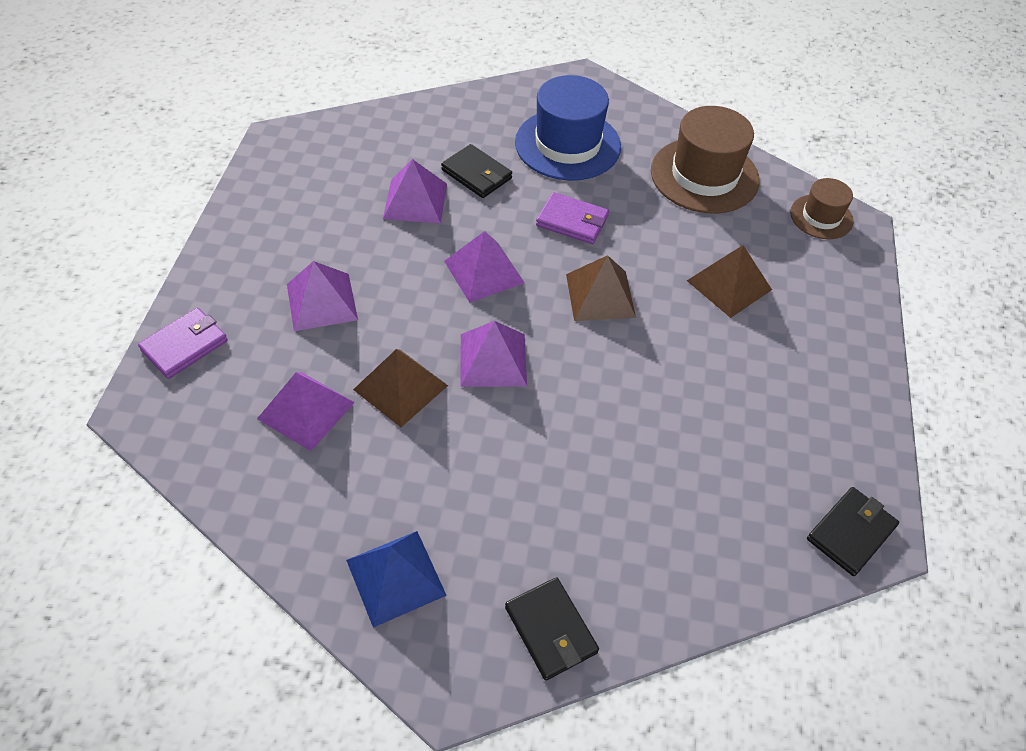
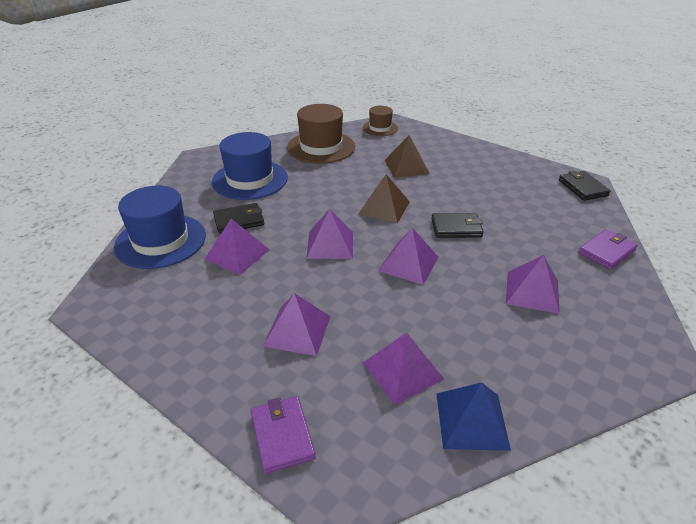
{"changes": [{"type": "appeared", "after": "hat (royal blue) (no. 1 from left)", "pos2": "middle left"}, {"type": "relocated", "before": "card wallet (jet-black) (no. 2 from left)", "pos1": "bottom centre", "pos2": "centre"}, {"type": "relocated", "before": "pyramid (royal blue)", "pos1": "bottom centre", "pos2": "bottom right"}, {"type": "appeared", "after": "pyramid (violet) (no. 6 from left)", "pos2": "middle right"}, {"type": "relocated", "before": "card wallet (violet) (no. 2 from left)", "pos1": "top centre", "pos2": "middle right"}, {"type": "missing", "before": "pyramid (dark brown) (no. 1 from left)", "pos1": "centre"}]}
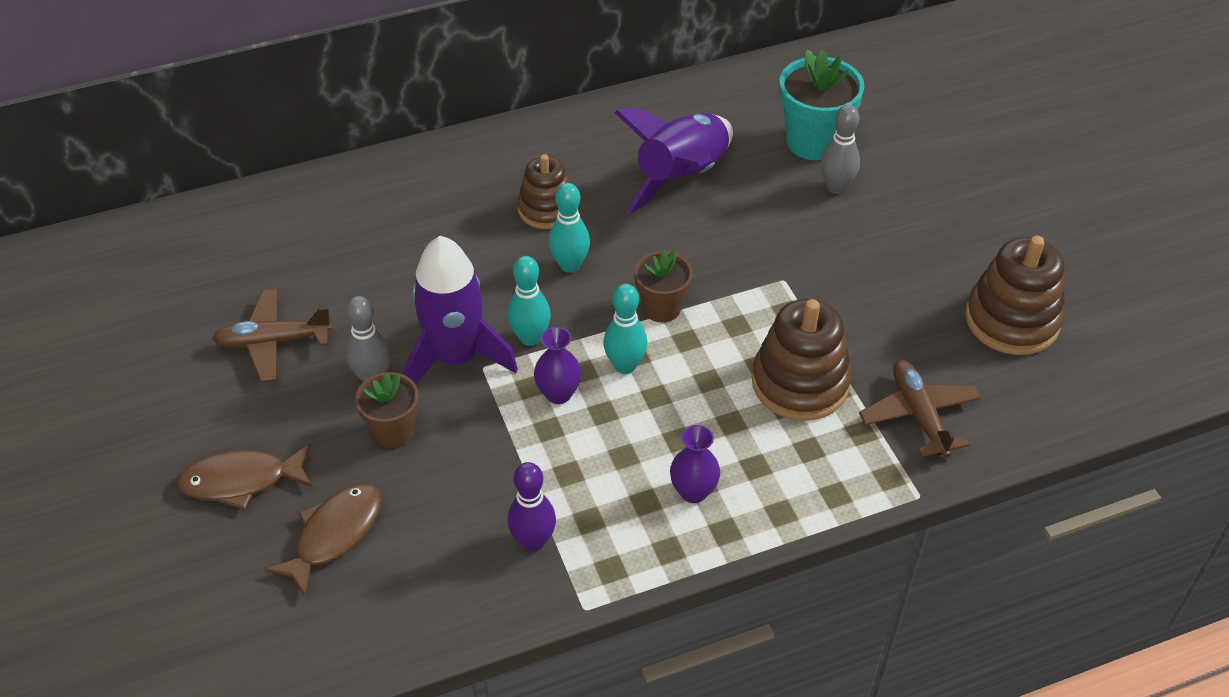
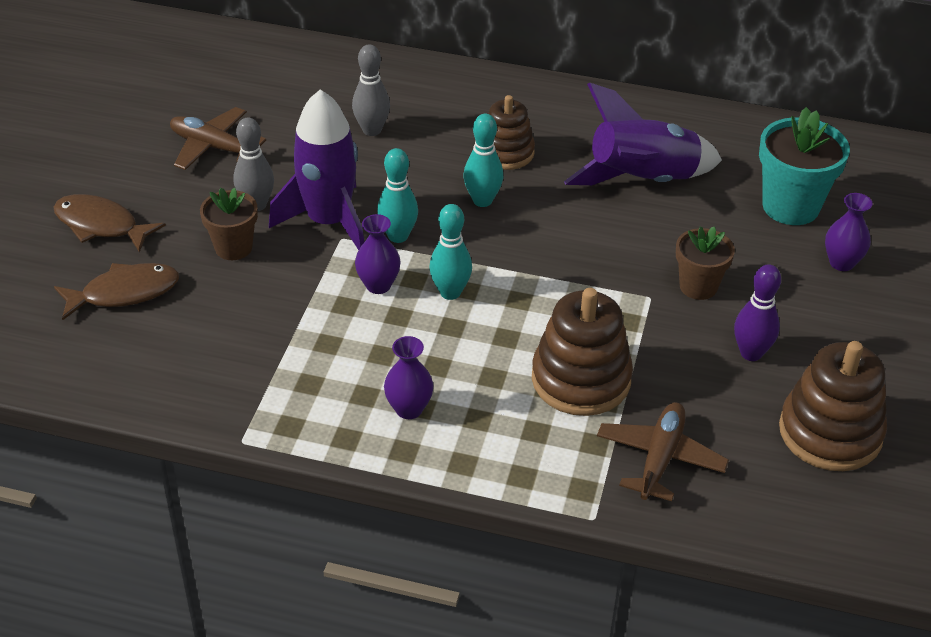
{"changes": [{"type": "relocated", "before": "skittle (grey) (no. 2 from left)", "pos1": "top right", "pos2": "top centre"}, {"type": "relocated", "before": "plant pot (dark brown) (no. 2 from left)", "pos1": "centre", "pos2": "middle right"}, {"type": "relocated", "before": "skittle (violet)", "pos1": "bottom centre", "pos2": "middle right"}, {"type": "appeared", "after": "flower vase (violet) (no. 3 from left)", "pos2": "middle right"}]}
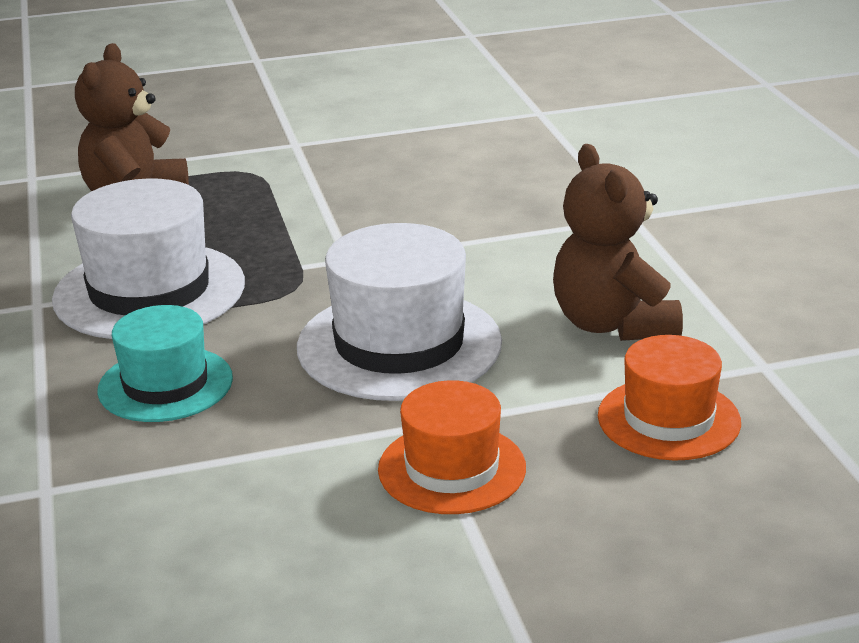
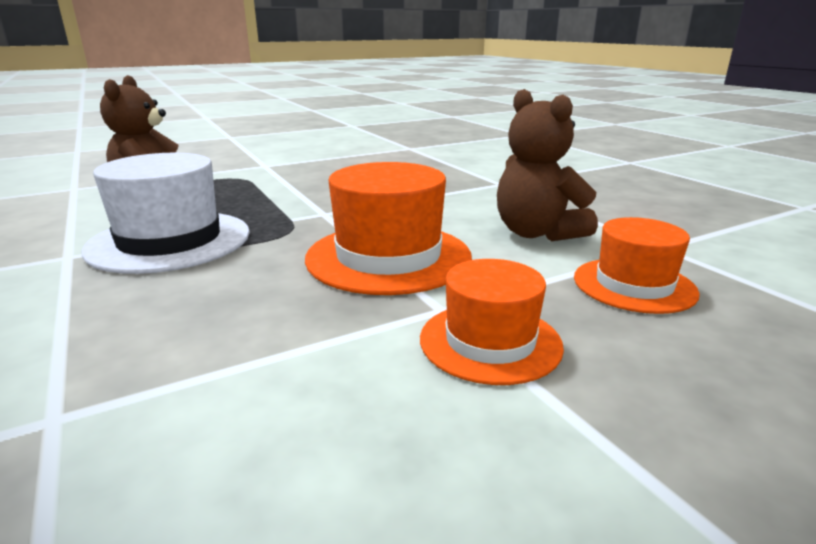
{"changes": [{"type": "colour", "before": "hat (pure white) (no. 2 from left)", "after": "hat (orange) (no. 1 from left)", "pos1": "centre", "pos2": "centre"}, {"type": "missing", "before": "hat (aqua)", "pos1": "middle left"}]}
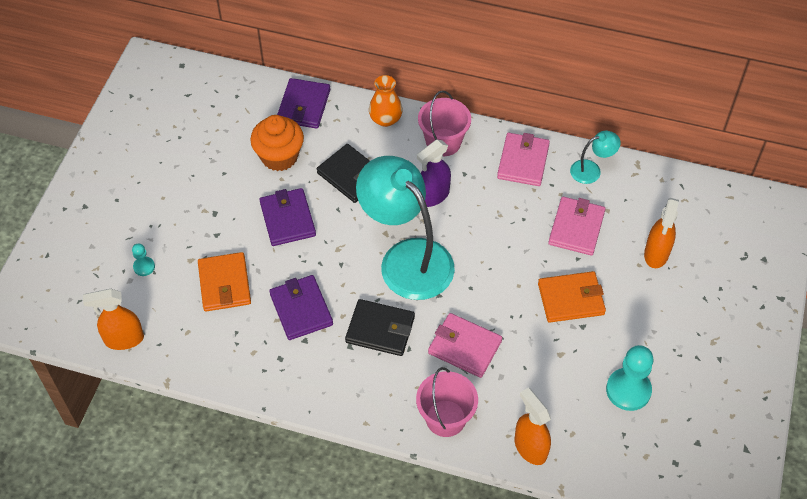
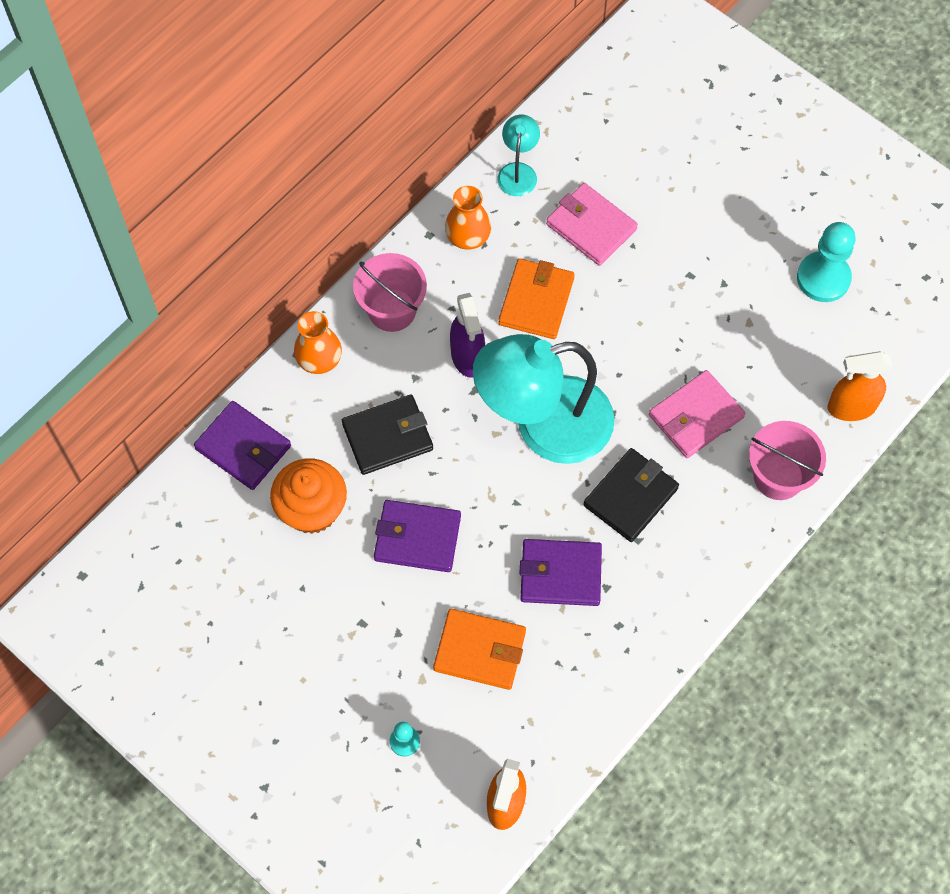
{"changes": [{"type": "exchanged", "before": "card wallet (pink) (no. 2 from left)", "after": "flower vase (orange) (no. 2 from left)", "pos1": "top centre", "pos2": "top centre"}, {"type": "relocated", "before": "card wallet (orange) (no. 2 from left)", "pos1": "middle right", "pos2": "centre"}, {"type": "missing", "before": "sprayer (orange) (no. 3 from left)", "pos1": "middle right"}]}
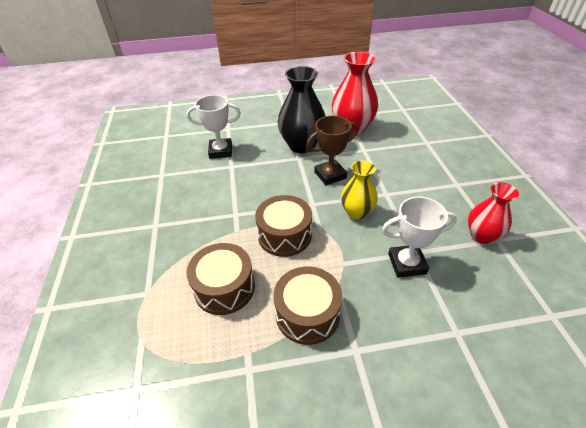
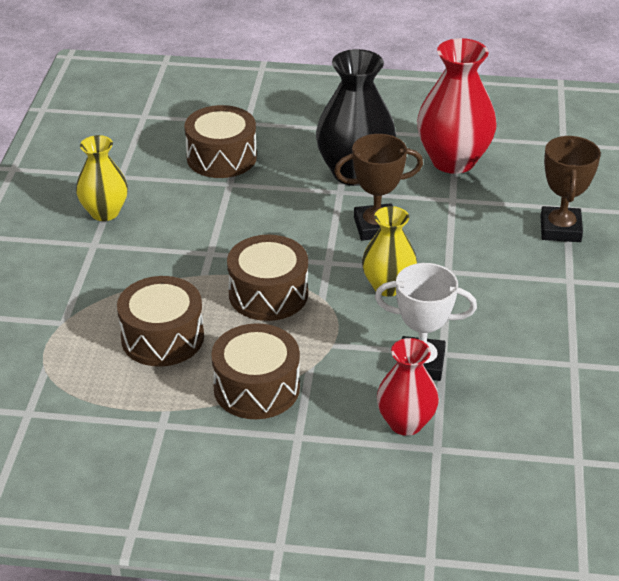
{"changes": [{"type": "appeared", "after": "flower vase (bright yellow) (no. 1 from left)", "pos2": "top left"}, {"type": "exchanged", "before": "award cup (pure white) (no. 1 from left)", "after": "toy drum (dark brown) (no. 2 from left)", "pos1": "top centre", "pos2": "top centre"}, {"type": "relocated", "before": "flower vase (red) (no. 2 from left in the first image)", "after": "flower vase (red) (no. 1 from left)", "pos1": "middle right", "pos2": "centre"}, {"type": "appeared", "after": "award cup (dark brown) (no. 2 from left)", "pos2": "top right"}]}
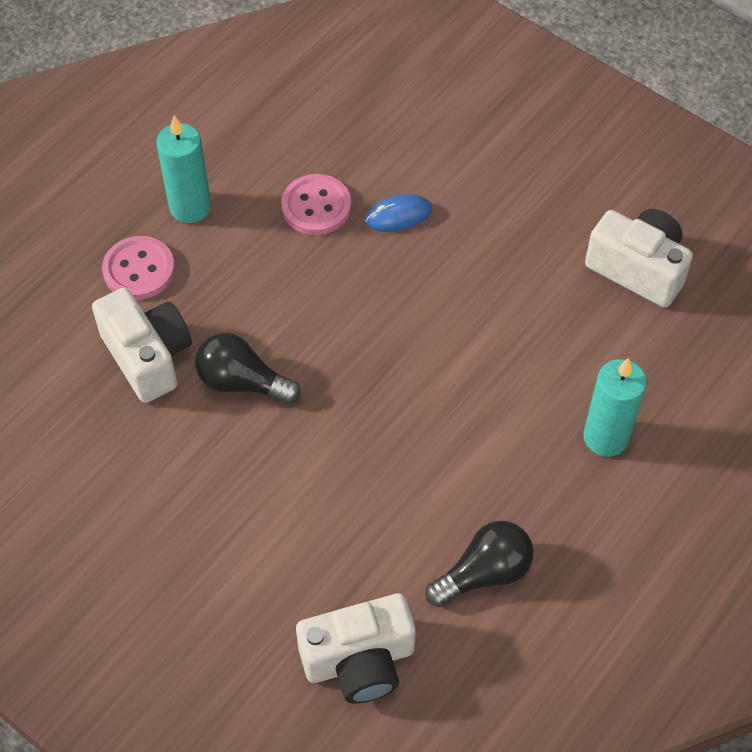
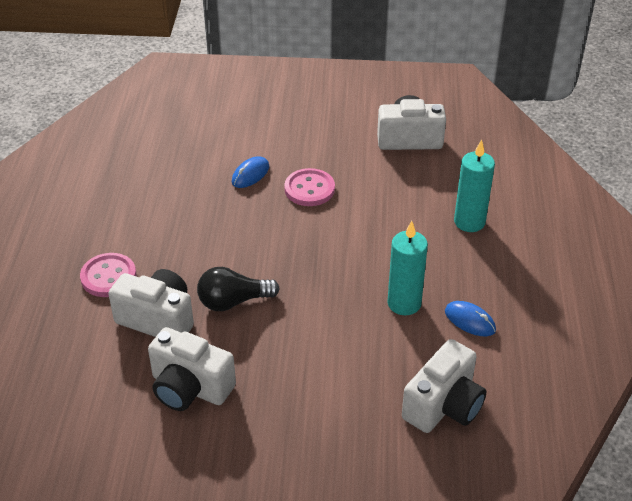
{"changes": [{"type": "appeared", "after": "photo camera (pure white) (no. 2 from left)", "pos2": "bottom left"}, {"type": "relocated", "before": "sewing button (pink) (no. 2 from left)", "pos1": "top centre", "pos2": "centre"}, {"type": "relocated", "before": "pillar candle (aqua) (no. 1 from left)", "pos1": "top left", "pos2": "centre"}, {"type": "exchanged", "before": "light bulb (jet-black) (no. 2 from left)", "after": "mouse (royal blue) (no. 2 from left)", "pos1": "bottom centre", "pos2": "middle right"}]}
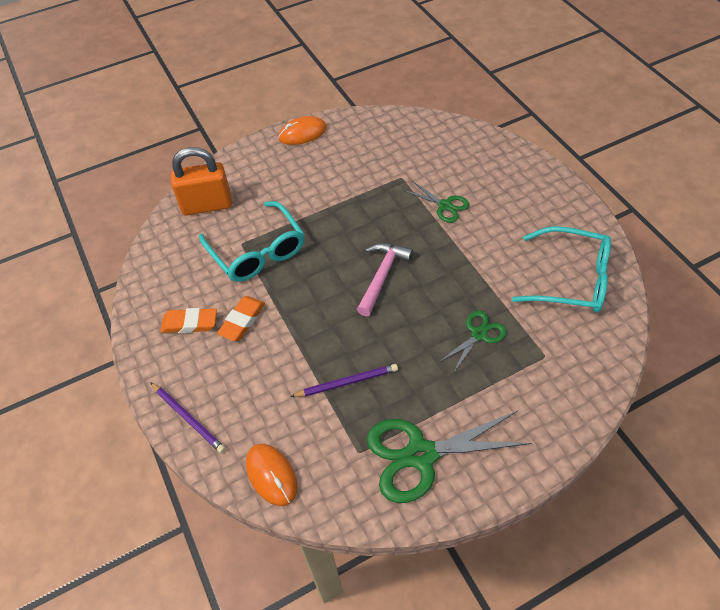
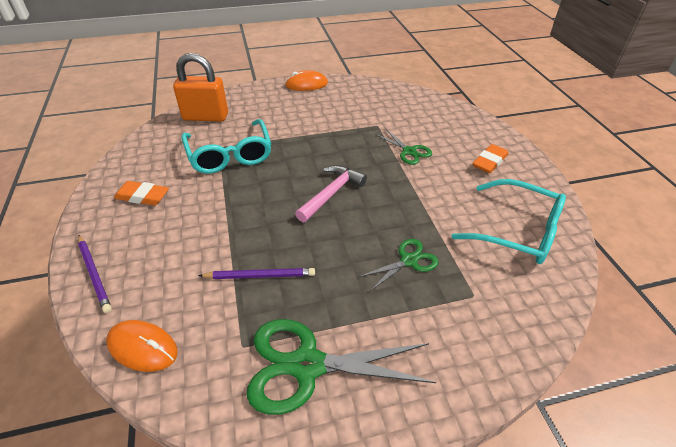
{"changes": [{"type": "spun", "before": "mouse (orange) (no. 1 from left)", "pos1": "bottom centre", "pos2": "bottom left", "turn": -45}, {"type": "relocated", "before": "pencil eraser (orange) (no. 2 from left)", "pos1": "centre", "pos2": "middle right"}]}
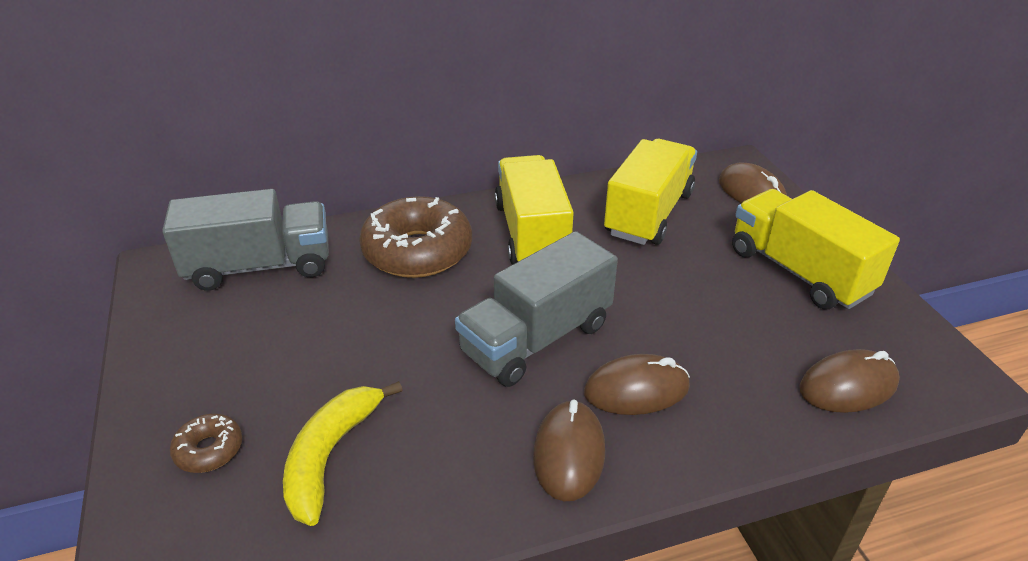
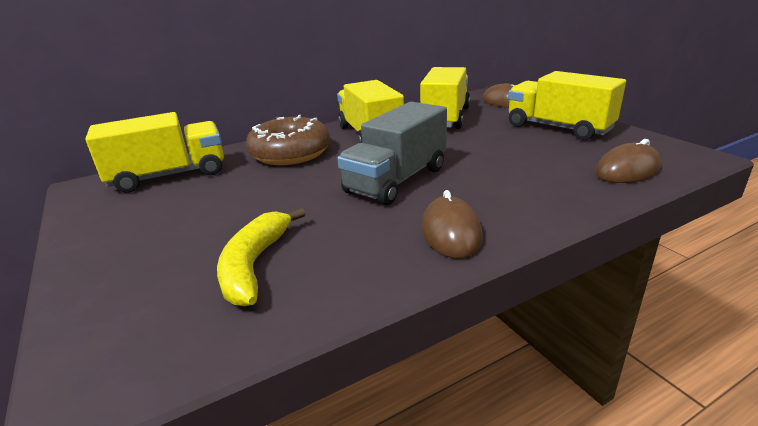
{"changes": [{"type": "colour", "before": "lorry (grey) (no. 1 from left)", "after": "lorry (bright yellow) (no. 1 from left)", "pos1": "middle left", "pos2": "middle left"}, {"type": "missing", "before": "doughnut (dark brown) (no. 1 from left)", "pos1": "bottom left"}, {"type": "missing", "before": "mouse (dark brown) (no. 2 from left)", "pos1": "bottom centre"}]}
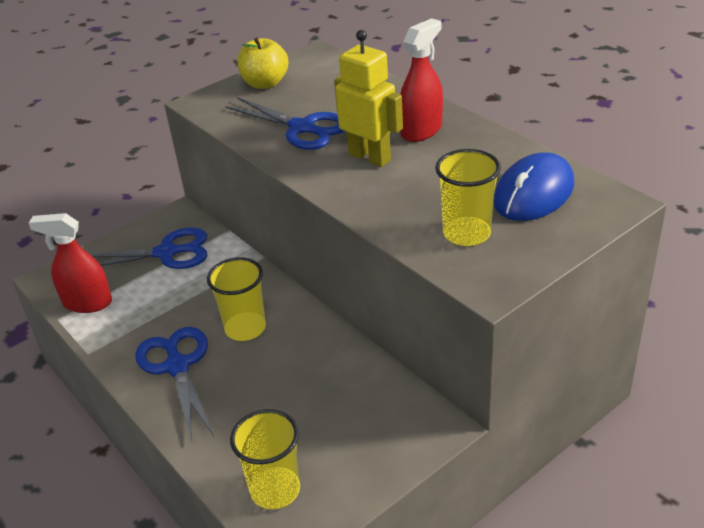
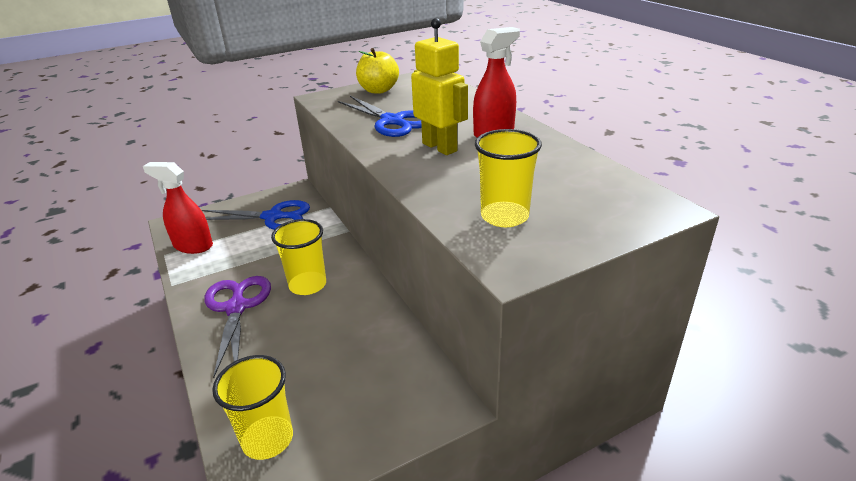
{"changes": [{"type": "colour", "before": "pair of scissors (royal blue) (no. 2 from left)", "after": "pair of scissors (violet)", "pos1": "bottom left", "pos2": "bottom left"}, {"type": "missing", "before": "mouse (royal blue)", "pos1": "middle right"}]}
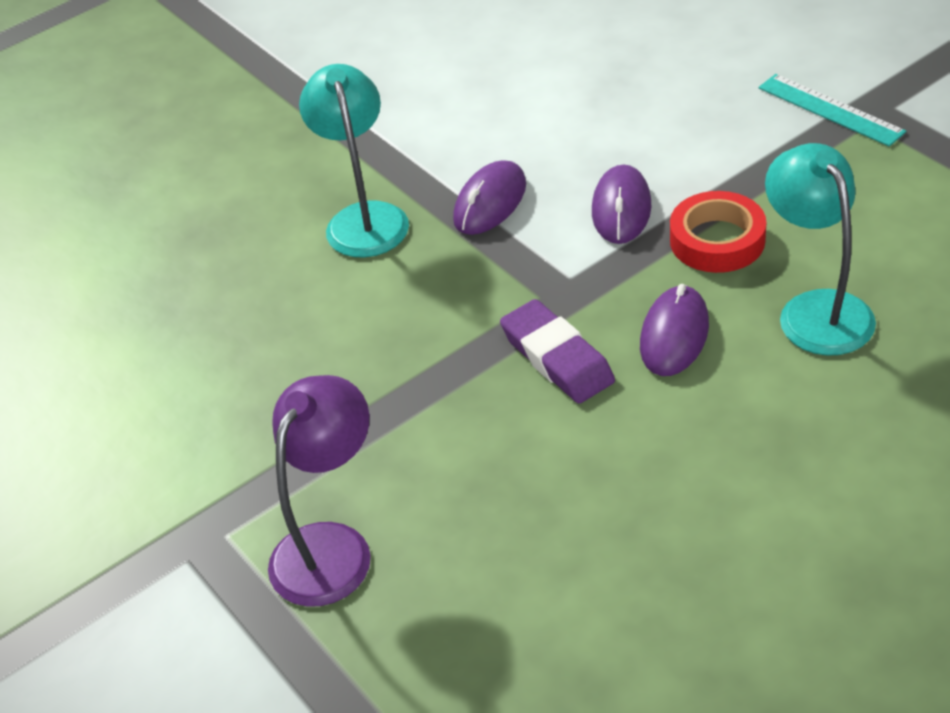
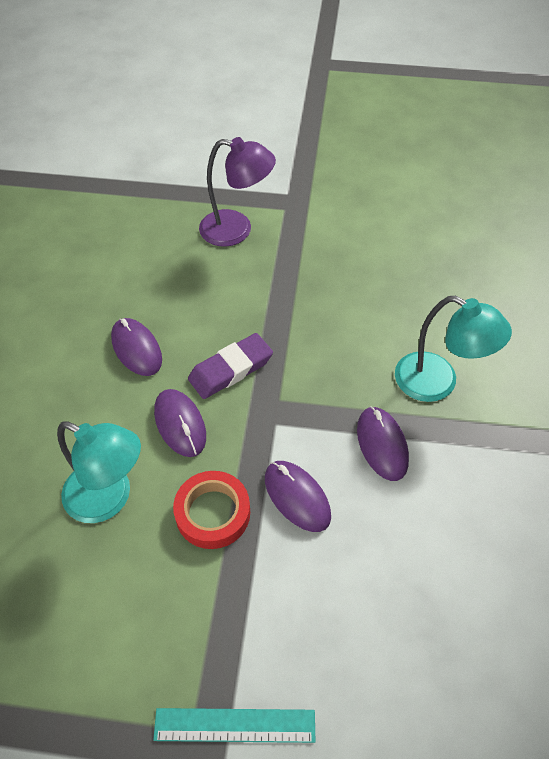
{"changes": [{"type": "appeared", "after": "mouse (violet) (no. 1 from left)", "pos2": "middle left"}, {"type": "spun", "before": "pencil eraser (violet)", "pos1": "centre", "pos2": "centre", "turn": -45}, {"type": "spun", "before": "lamp (violet)", "pos1": "bottom centre", "pos2": "top centre", "turn": -60}]}
